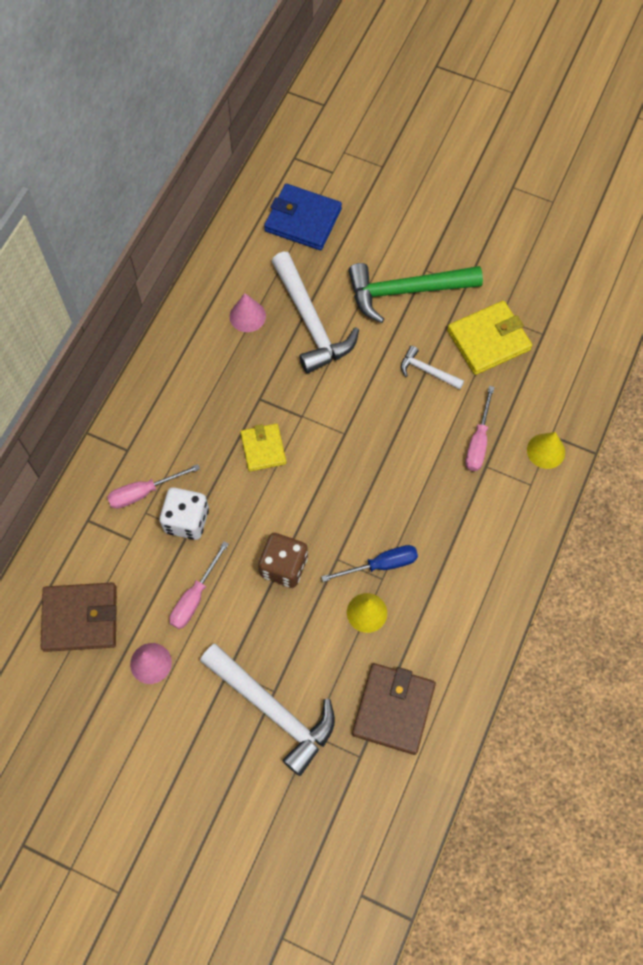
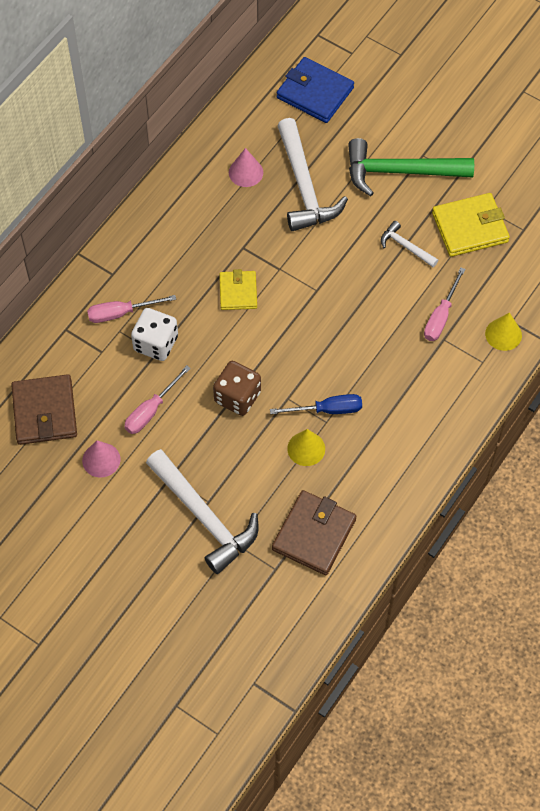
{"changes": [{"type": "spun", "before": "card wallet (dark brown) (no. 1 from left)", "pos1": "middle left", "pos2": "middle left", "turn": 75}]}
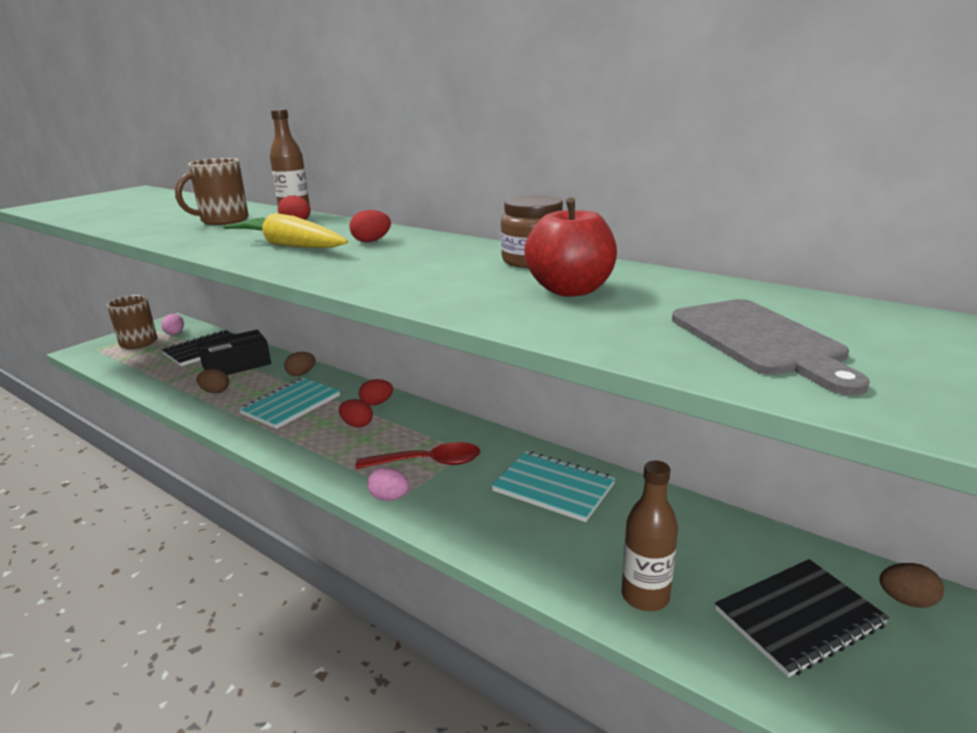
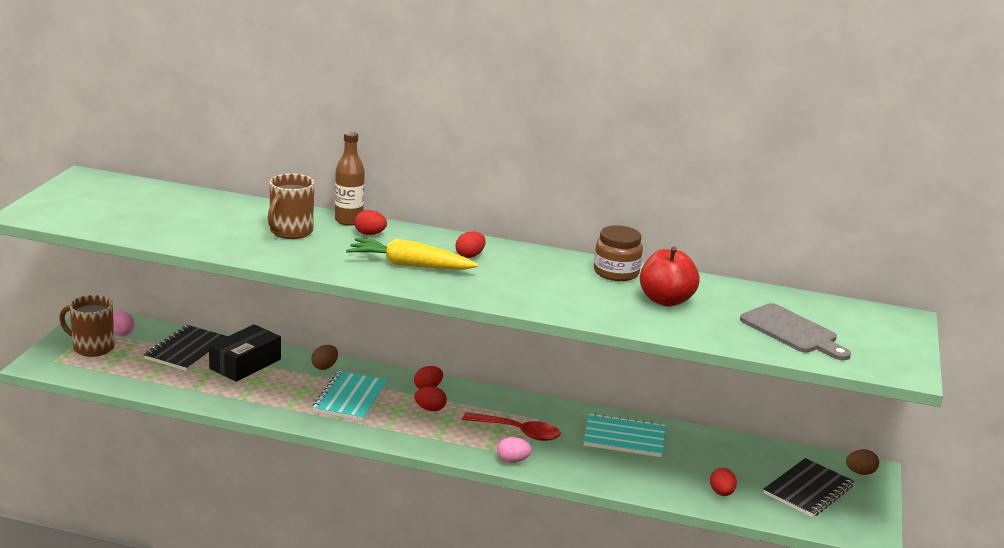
{"changes": [{"type": "spun", "before": "teaspoon (red)", "pos1": "centre", "pos2": "bottom centre", "turn": 45}, {"type": "exchanged", "before": "flask (dark brown) (no. 2 from left)", "after": "egg (red) (no. 5 from left)", "pos1": "bottom centre", "pos2": "bottom right"}, {"type": "missing", "before": "egg (dark brown) (no. 1 from left)", "pos1": "middle left"}]}
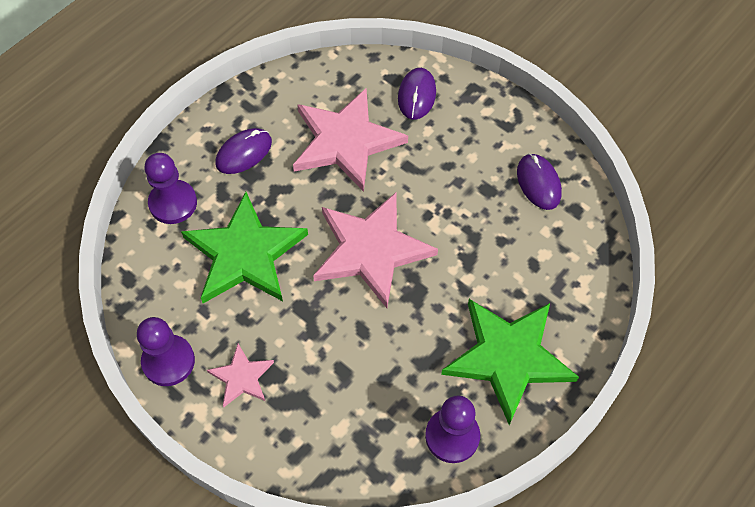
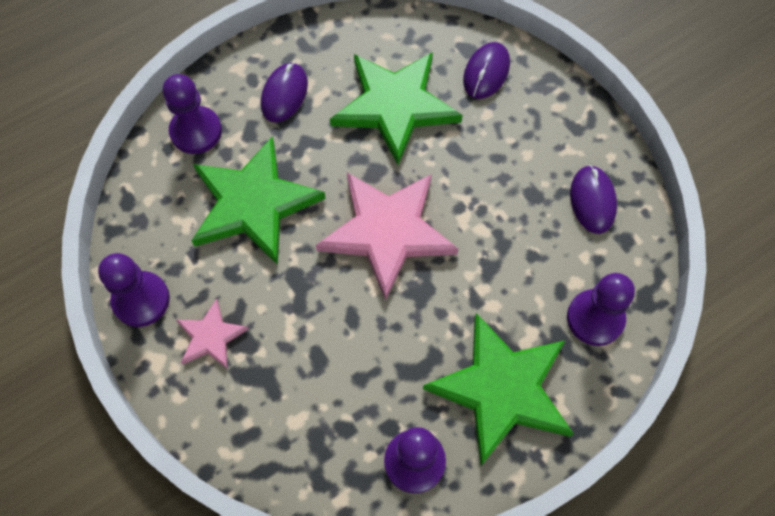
{"changes": [{"type": "spun", "before": "mouse (violet) (no. 1 from left)", "pos1": "top left", "pos2": "top centre", "turn": -45}, {"type": "colour", "before": "star shape (pink) (no. 2 from left)", "after": "star shape (leaf-green) (no. 2 from left)", "pos1": "top centre", "pos2": "top centre"}, {"type": "appeared", "after": "pawn (violet) (no. 4 from left)", "pos2": "middle right"}]}
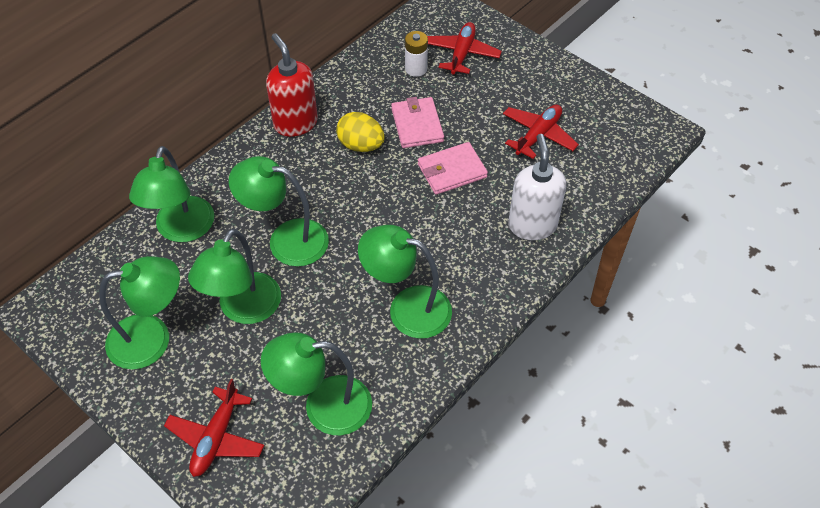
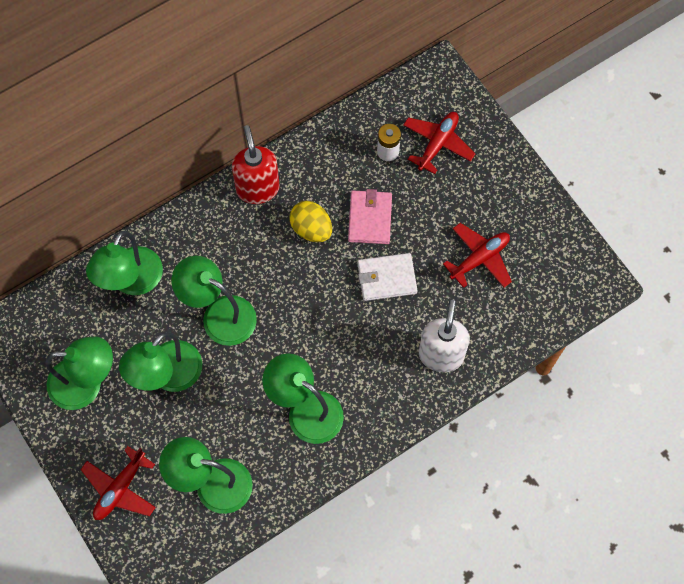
{"changes": [{"type": "colour", "before": "card wallet (pink) (no. 2 from left)", "after": "card wallet (pure white)", "pos1": "top centre", "pos2": "centre"}]}
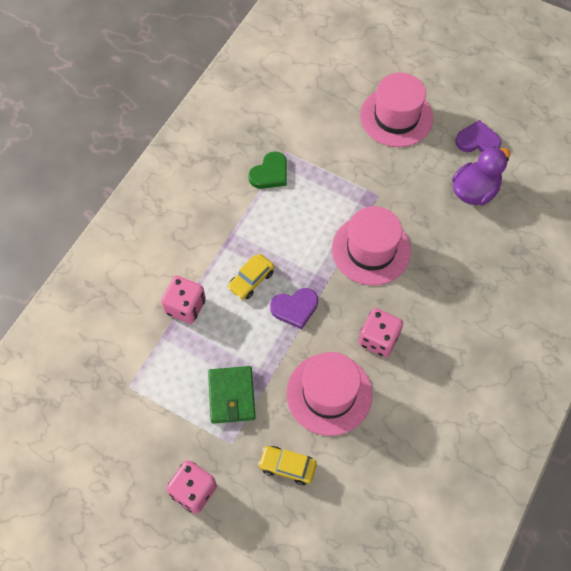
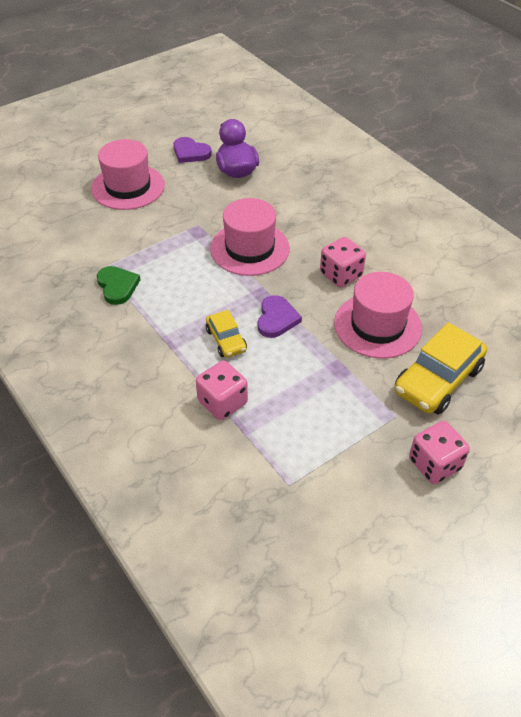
{"changes": [{"type": "spun", "before": "love heart (violet) (no. 2 from left in the first image)", "pos1": "top right", "pos2": "top centre", "turn": -90}, {"type": "size", "before": "automobile (bright yellow) (no. 2 from left)", "pos1": "bottom centre", "pos2": "middle right", "scale": 1.82}, {"type": "missing", "before": "card wallet (leaf-green)", "pos1": "bottom centre"}]}
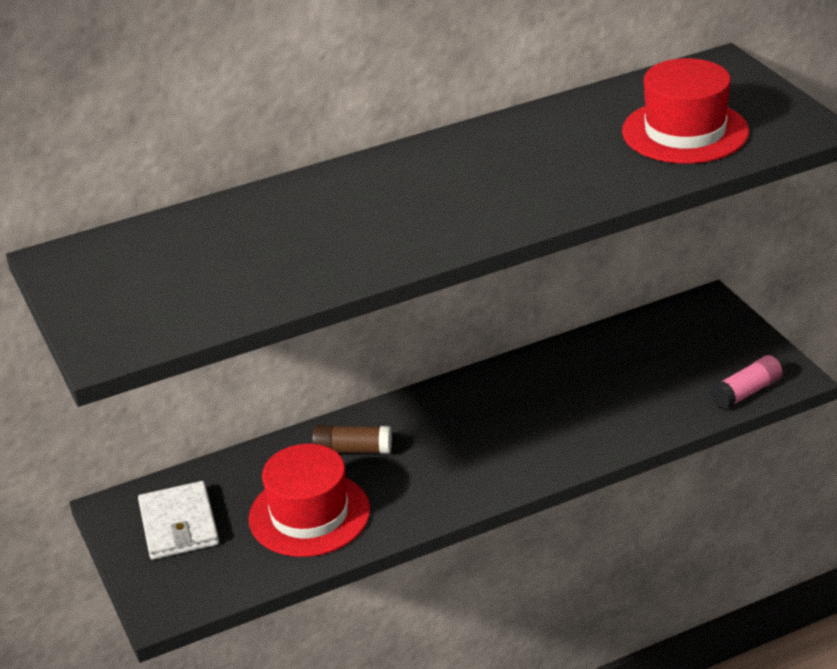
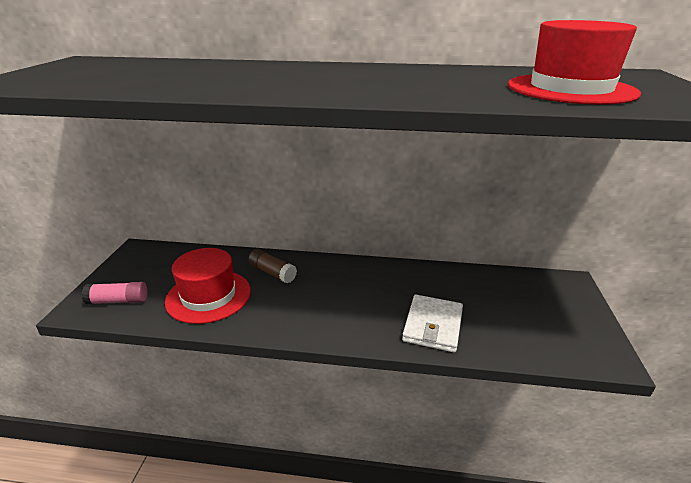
{"changes": [{"type": "relocated", "before": "stick of glue (pink)", "pos1": "middle right", "pos2": "middle left"}, {"type": "relocated", "before": "card wallet (pure white)", "pos1": "bottom left", "pos2": "bottom centre"}]}
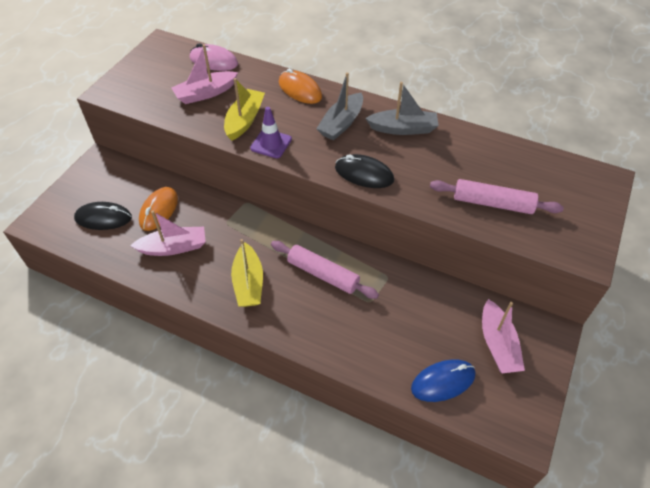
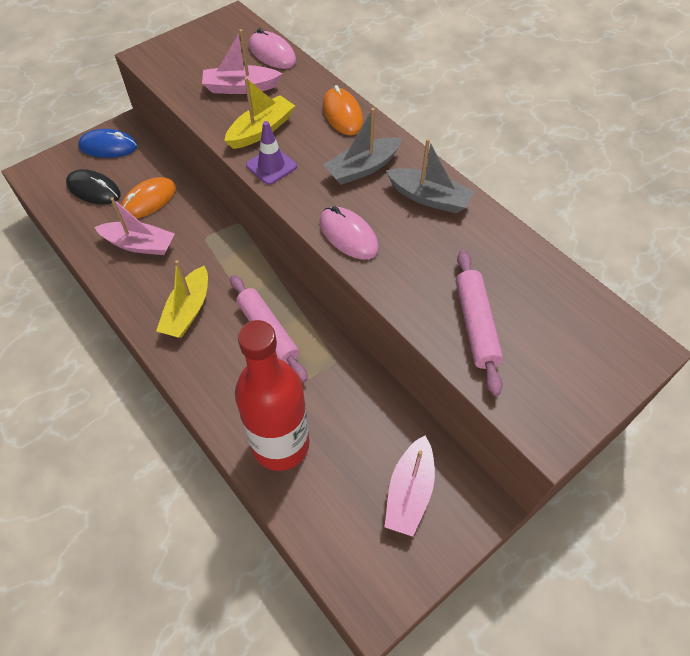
{"changes": [{"type": "relocated", "before": "mouse (royal blue)", "pos1": "bottom right", "pos2": "top left"}, {"type": "appeared", "after": "flask (red)", "pos2": "centre"}, {"type": "colour", "before": "mouse (jet-black) (no. 2 from left)", "after": "mouse (pink) (no. 2 from left)", "pos1": "centre", "pos2": "centre"}, {"type": "spun", "before": "pastry roller (pink) (no. 2 from left)", "pos1": "middle right", "pos2": "middle right", "turn": 45}]}
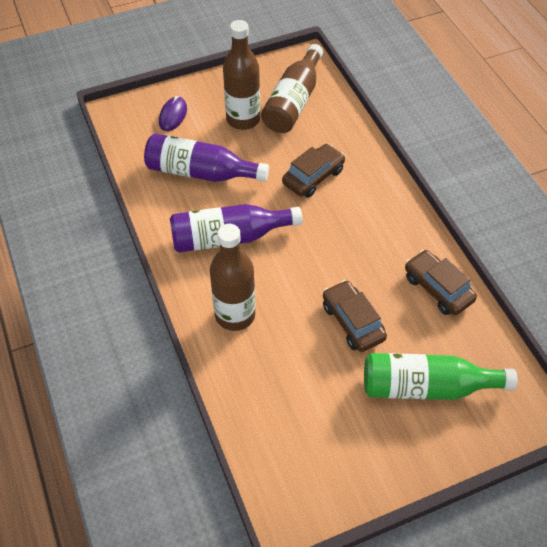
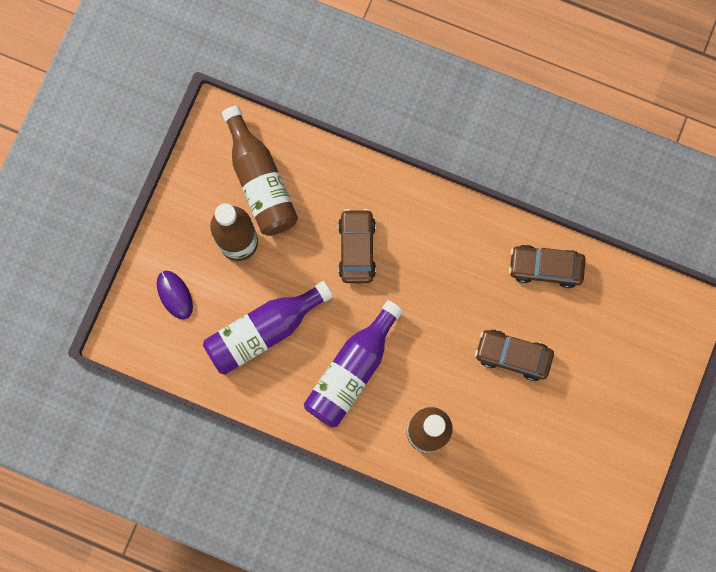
{"changes": [{"type": "missing", "before": "flask (leaf-green)", "pos1": "bottom right"}]}
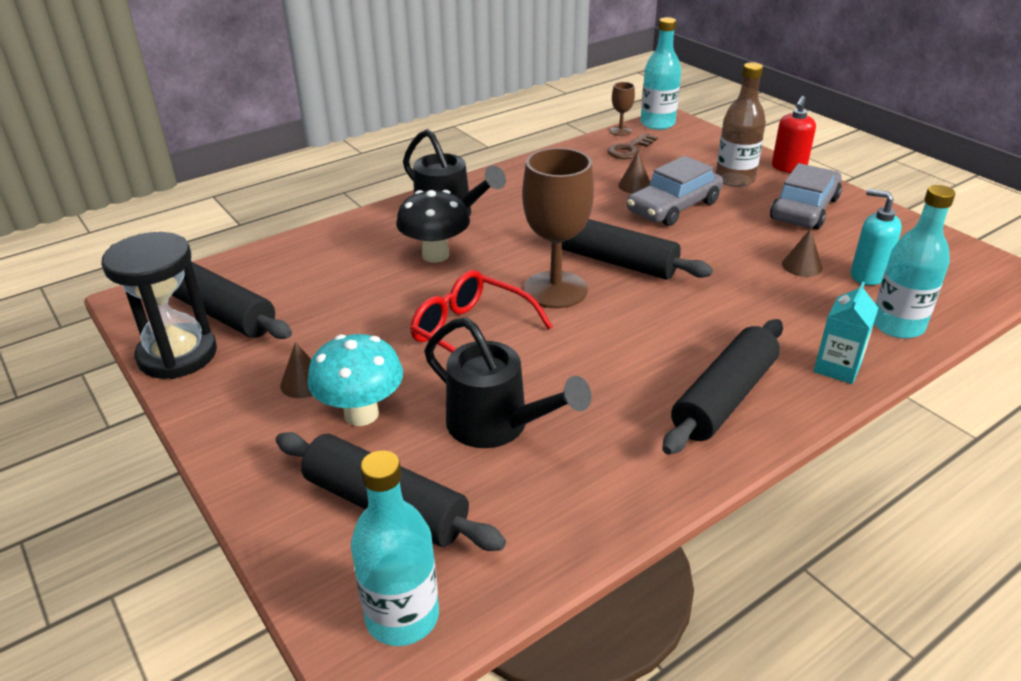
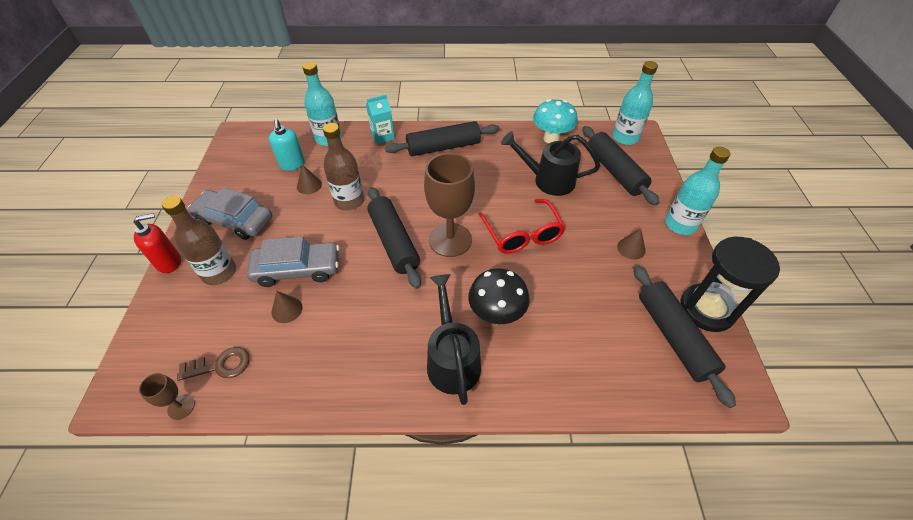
{"changes": [{"type": "spun", "before": "automobile (grey) (no. 2 from left in the first image)", "pos1": "top right", "pos2": "middle left", "turn": 45}, {"type": "appeared", "after": "flask (dark brown) (no. 2 from left)", "pos2": "top centre"}, {"type": "spun", "before": "sprinkling can (jet-black) (no. 2 from left)", "pos1": "centre", "pos2": "top centre", "turn": -60}, {"type": "relocated", "before": "toadstool (aqua)", "pos1": "centre", "pos2": "top centre"}, {"type": "relocated", "before": "flask (aqua) (no. 2 from left in the first image)", "after": "flask (aqua) (no. 3 from left)", "pos1": "top centre", "pos2": "middle right"}]}
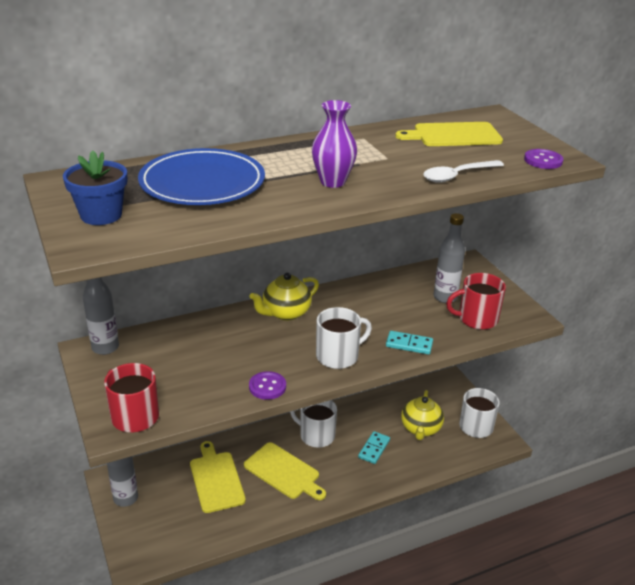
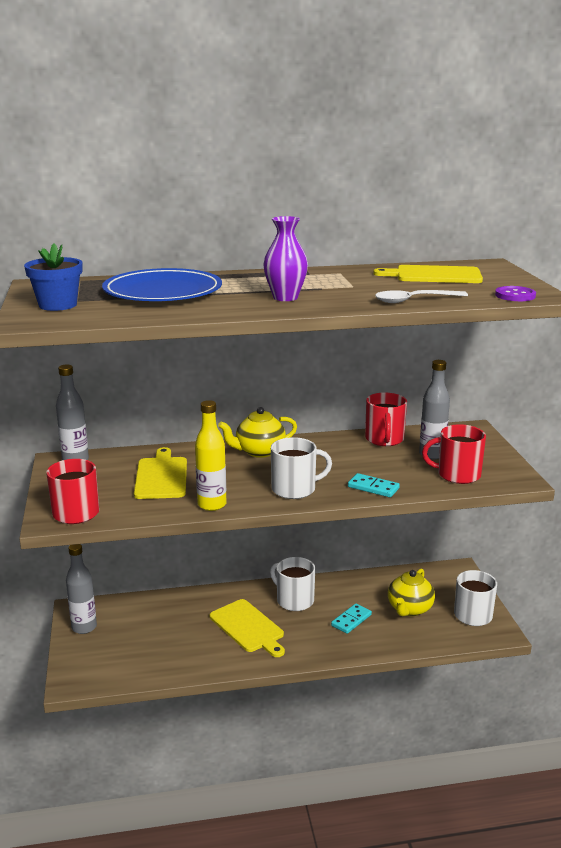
{"changes": [{"type": "relocated", "before": "cutting board (bright yellow) (no. 1 from left)", "pos1": "bottom centre", "pos2": "middle left"}, {"type": "exchanged", "before": "sewing button (violet) (no. 1 from left)", "after": "flask (bright yellow)", "pos1": "centre", "pos2": "centre"}, {"type": "appeared", "after": "coffee mug (red) (no. 2 from left)", "pos2": "middle right"}]}
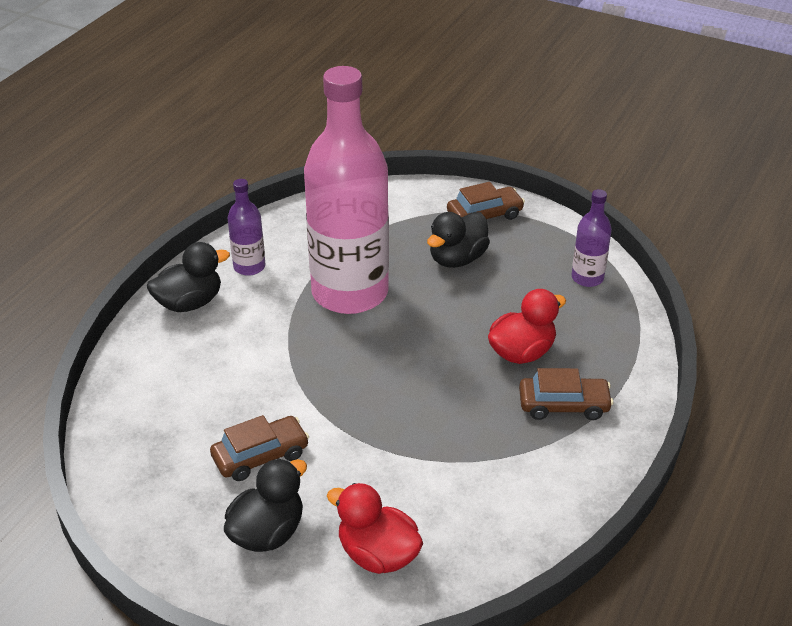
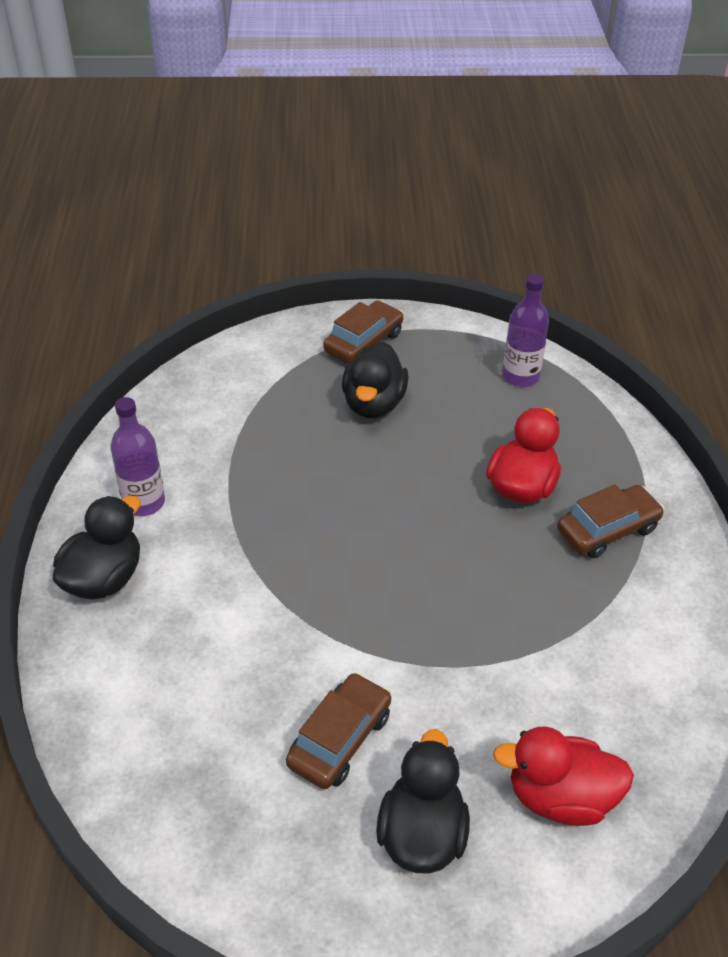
{"changes": [{"type": "missing", "before": "flask (pink)", "pos1": "top centre"}]}
